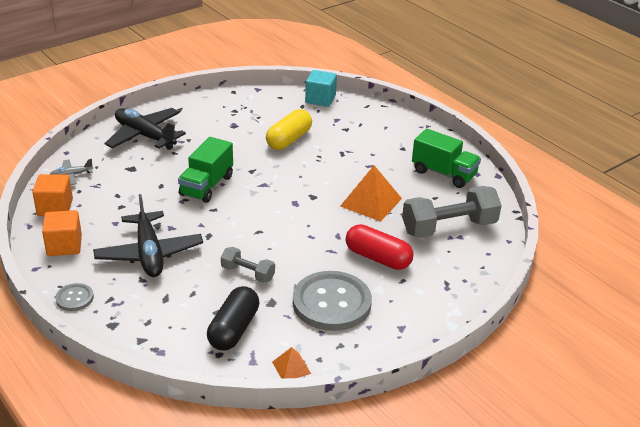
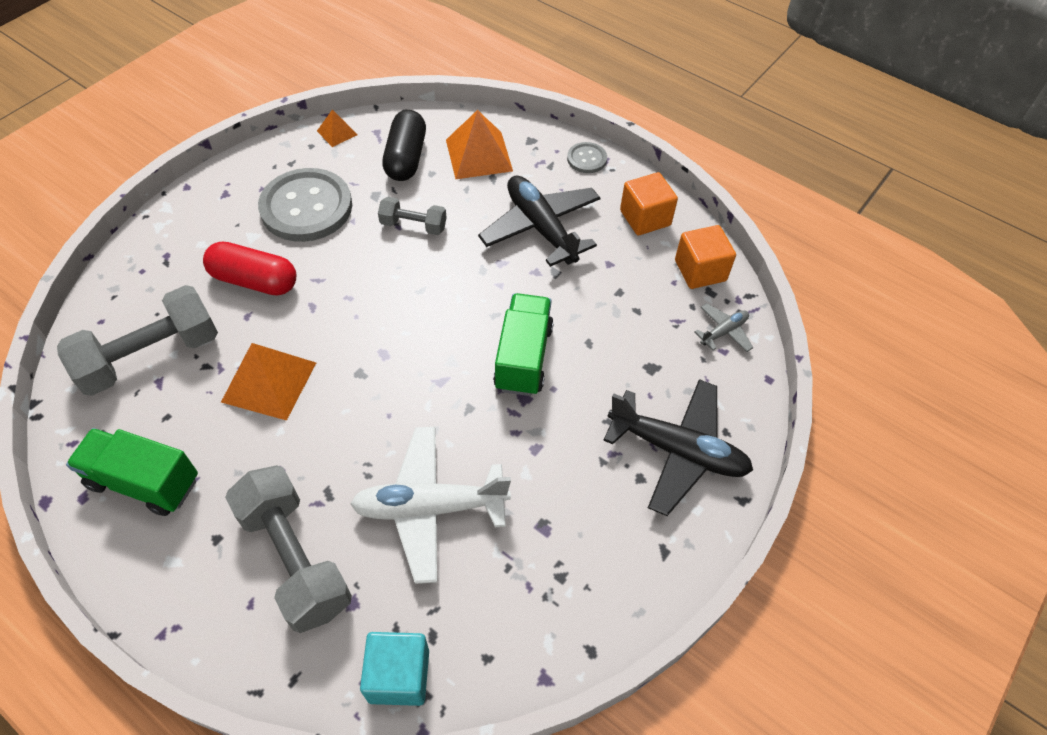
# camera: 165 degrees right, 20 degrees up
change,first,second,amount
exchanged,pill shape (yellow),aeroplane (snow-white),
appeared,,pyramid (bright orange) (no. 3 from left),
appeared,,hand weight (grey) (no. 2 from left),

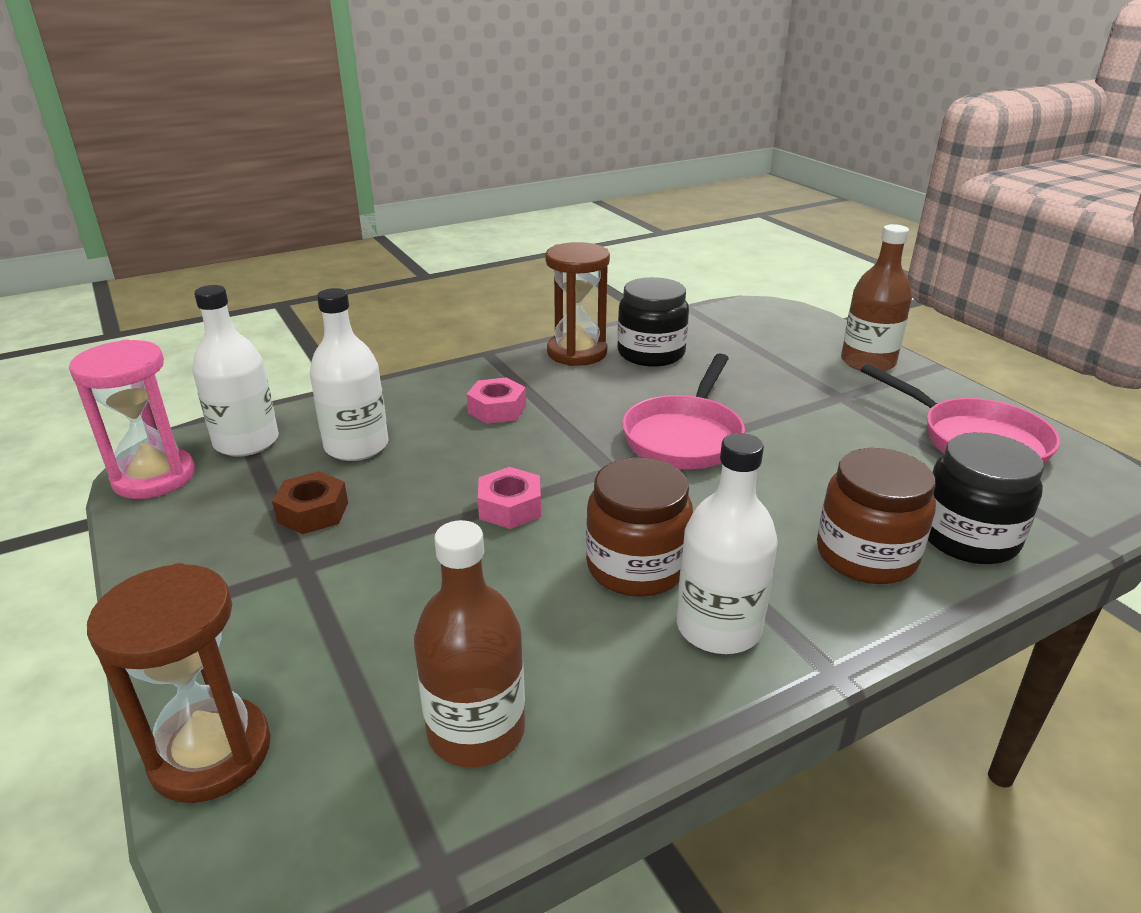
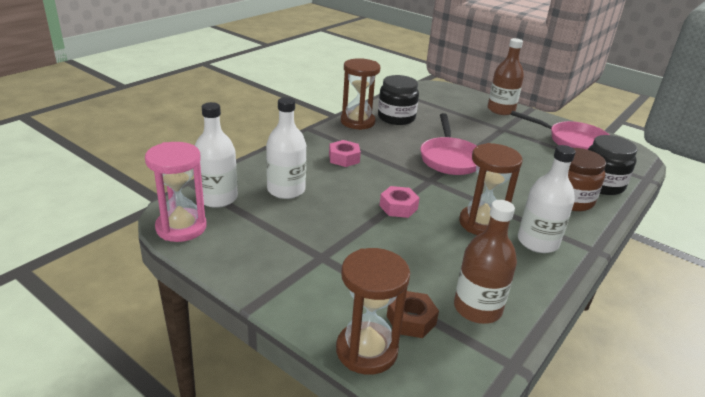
# camera: 25 degrees left, 0 degrees up
change,first,second,amount
exchanged,jar (brown) (no. 1 from left),hourglass (brown) (no. 3 from left),
relocated,hexagon nut (brown),,

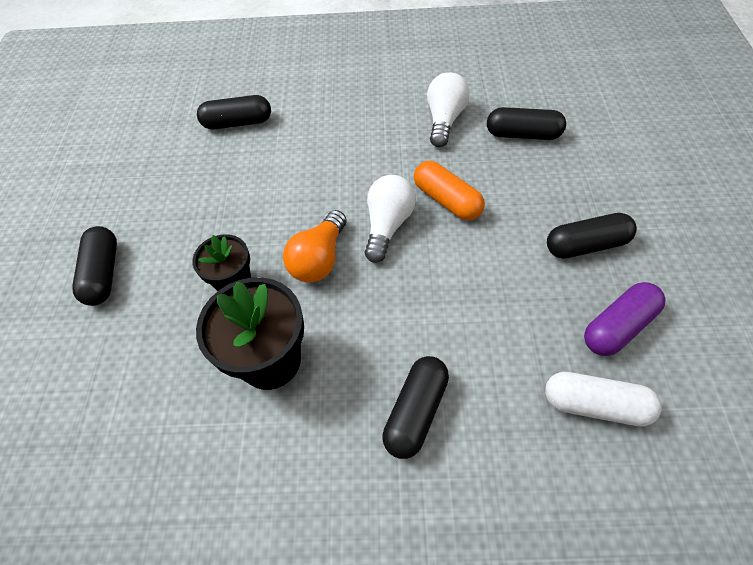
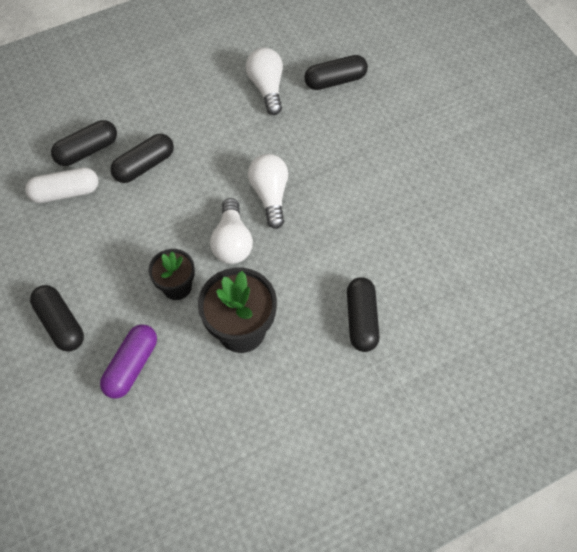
# camera: 30 degrees left, 5 degrees up
change,first,second,amount
missing,pill shape (bright orange),,
colour,light bulb (bright orange),light bulb (snow-white) (no. 1 from left),
relocated,pill shape (black) (no. 5 from left in the first image),pill shape (black) (no. 3 from left),
relocated,pill shape (royal purple),,
relocated,pill shape (snow-white),,

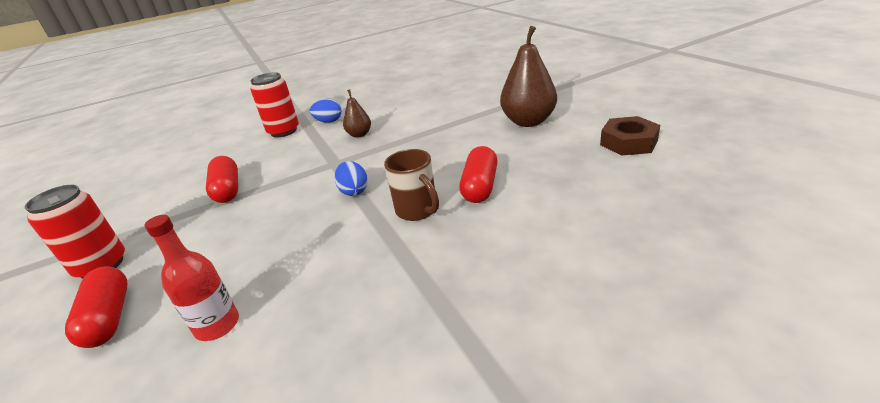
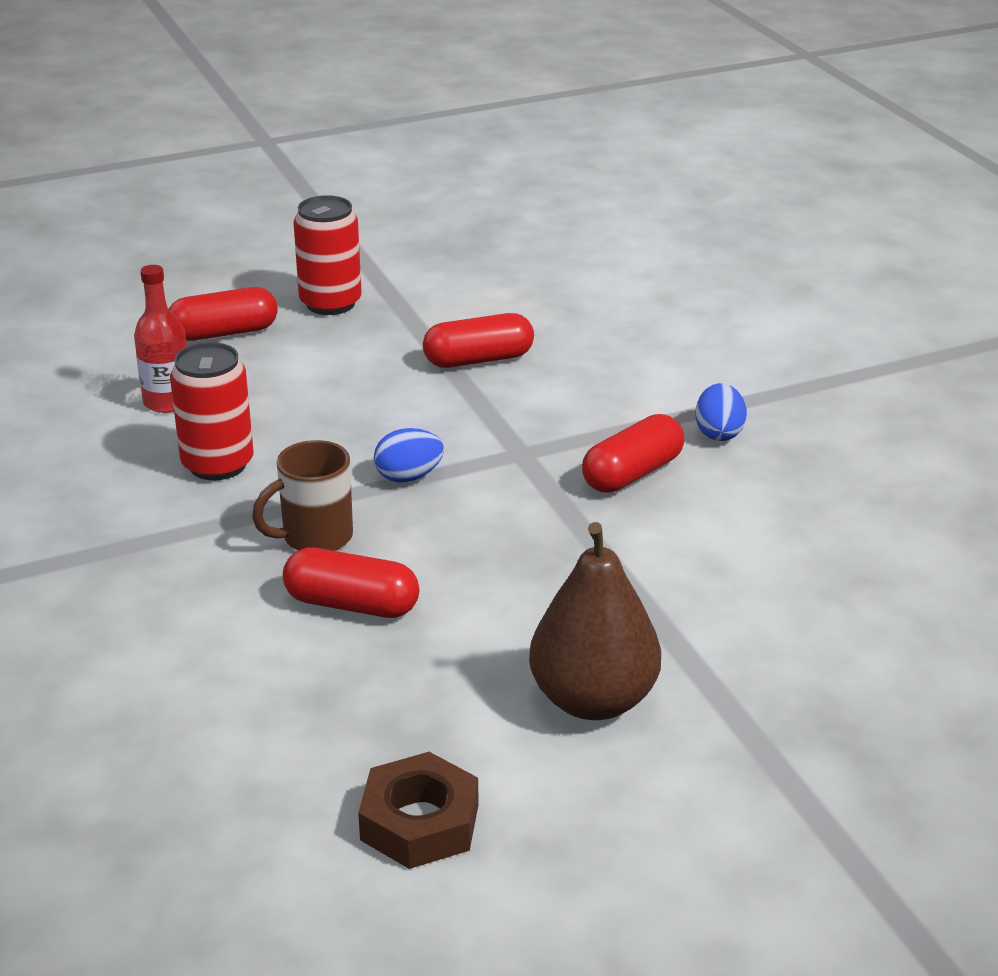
# camera: 90 degrees right, 0 degrees up
change,first,second,amount
relocated,soda can (crimson) (no. 2 from left in the first image),soda can (crimson) (no. 1 from left),
exchanged,pear fruit (brown) (no. 1 from left),pill shape (crimson) (no. 4 from left),

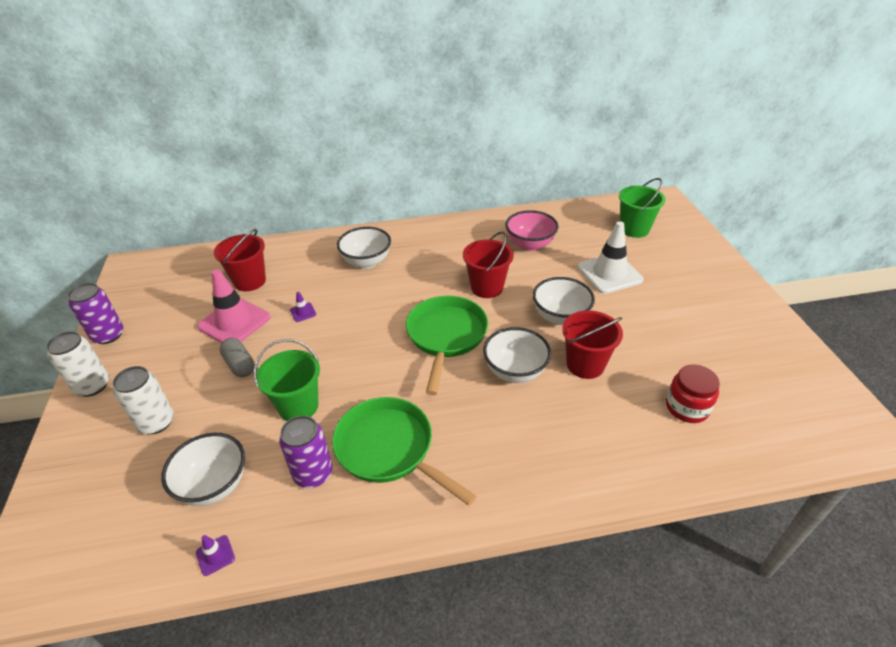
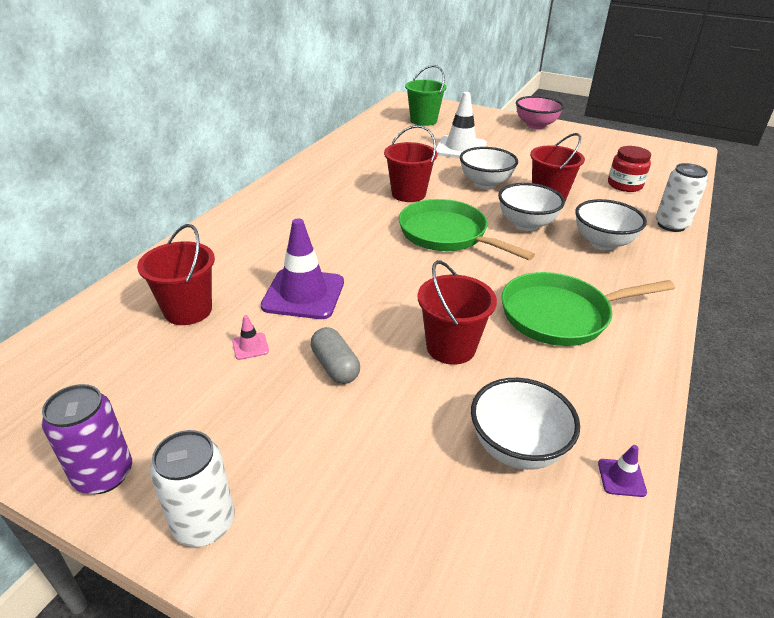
# camera: 55 degrees left, 5 degrees down
change,first,second,amount
relocated,bowl (rose-pink),,
relocated,bowl (snow-white) (no. 2 from left in the first image),bowl (snow-white) (no. 4 from left),
size,traffic cone (rose-pink),,x0.41
size,traffic cone (royal purple) (no. 2 from left in the first image),traffic cone (royal purple) (no. 1 from left),x2.41
spun,pill shape (grey),,60 degrees clockwise
colour,bucket (leaf-green) (no. 1 from left),bucket (crimson) (no. 3 from left),
relocated,soda can (snow-white) (no. 2 from left),,
missing,soda can (royal purple) (no. 2 from left),,

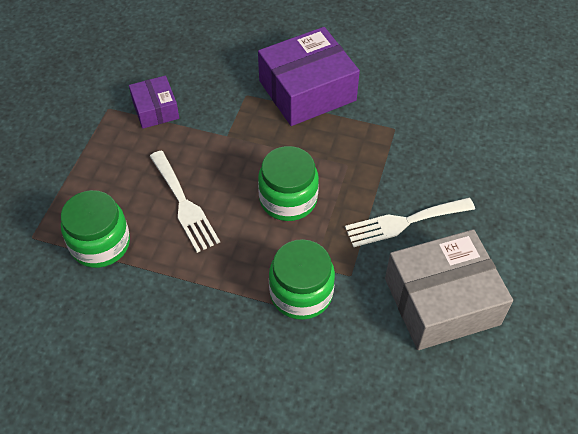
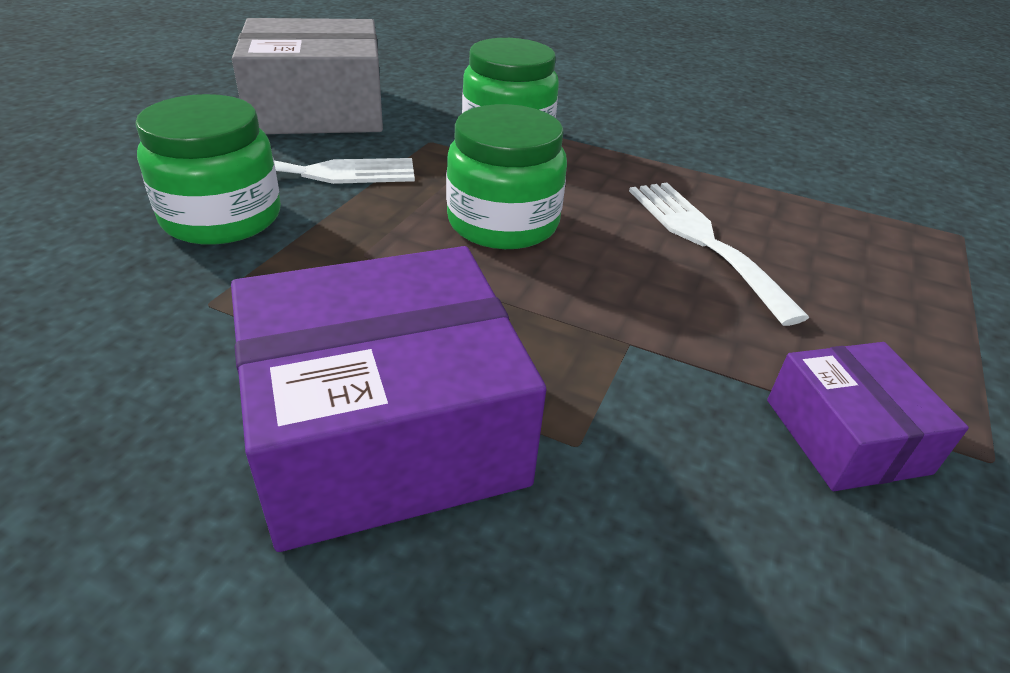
# camera: 175 degrees left, 15 degrees down
change,first,second,amount
relocated,jar (leaf-green) (no. 1 from left),,

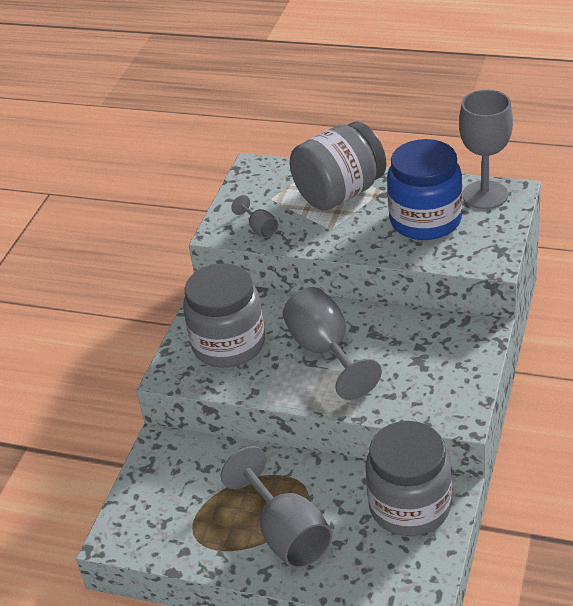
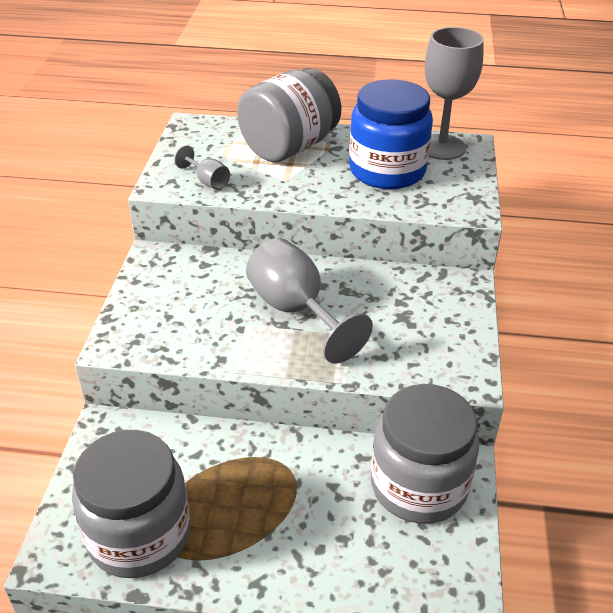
# camera: 15 degrees left, 0 degrees up
change,first,second,amount
relocated,jar (grey) (no. 1 from left),,
missing,goblet (grey) (no. 2 from left),,

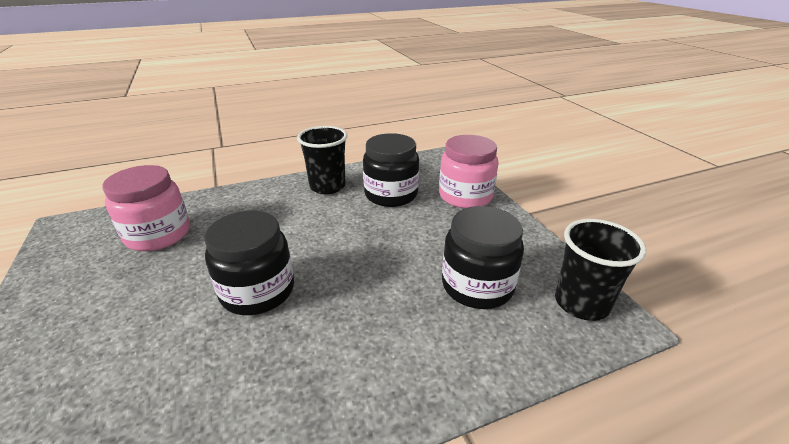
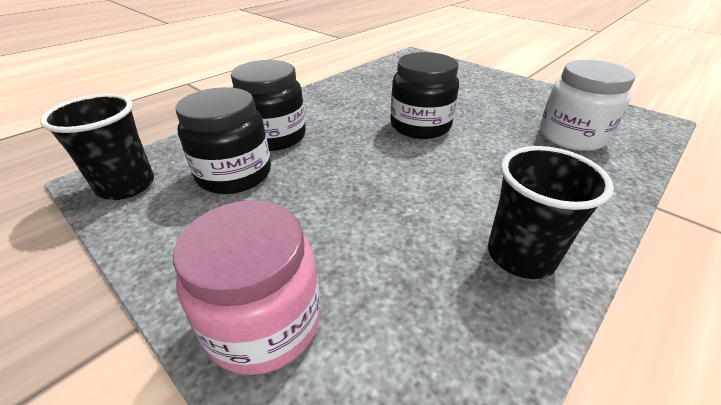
# camera: 155 degrees right, 5 degrees up
change,first,second,amount
relocated,jar (black) (no. 2 from left),,
colour,jar (rose-pink) (no. 1 from left),jar (snow-white),

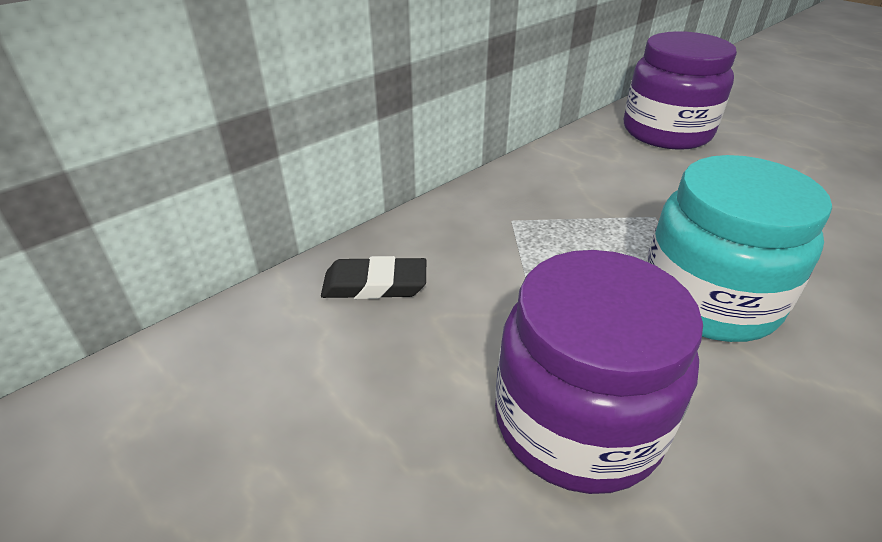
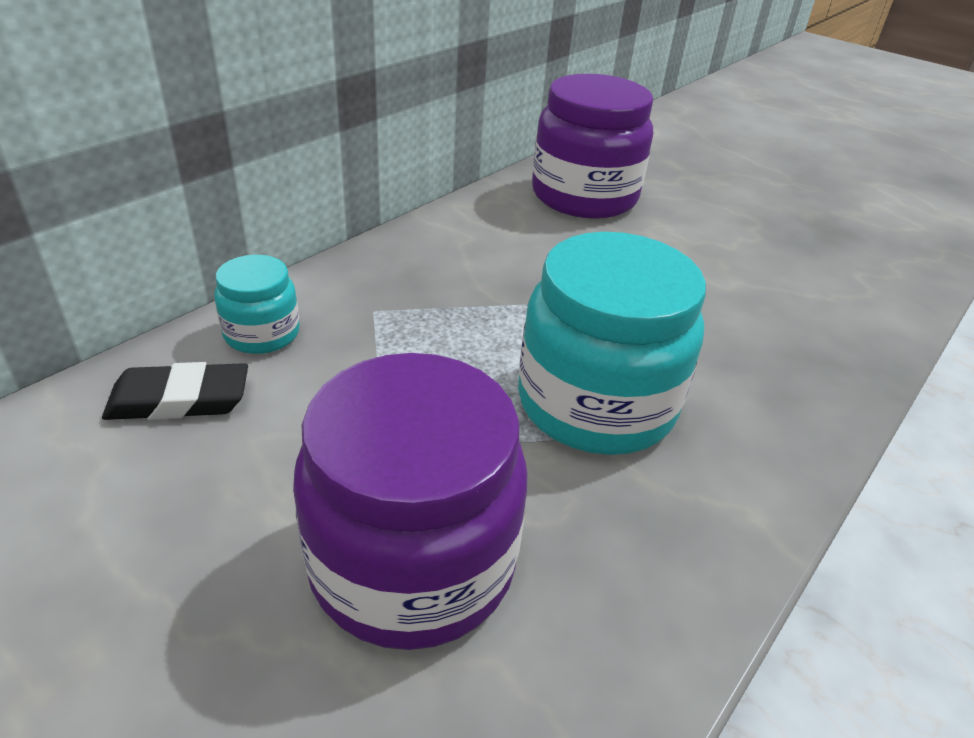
# camera: 10 degrees left, 0 degrees up
change,first,second,amount
appeared,,jar (turquoise) (no. 1 from left),

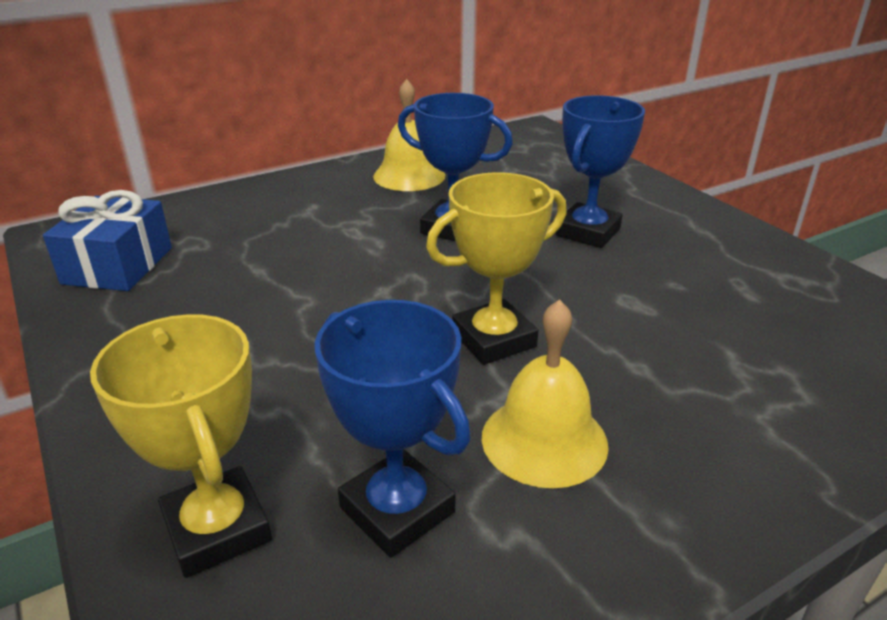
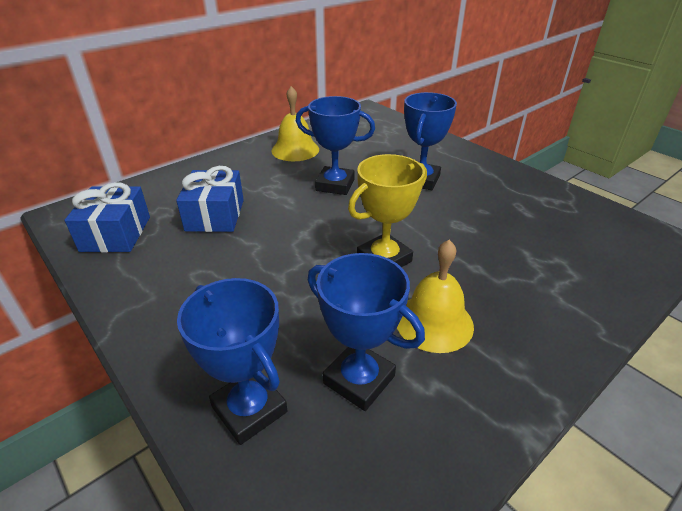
# camera: 10 degrees left, 5 degrees up
change,first,second,amount
colour,trophy (yellow) (no. 1 from left),trophy (royal blue) (no. 1 from left),
appeared,,present (royal blue) (no. 2 from left),

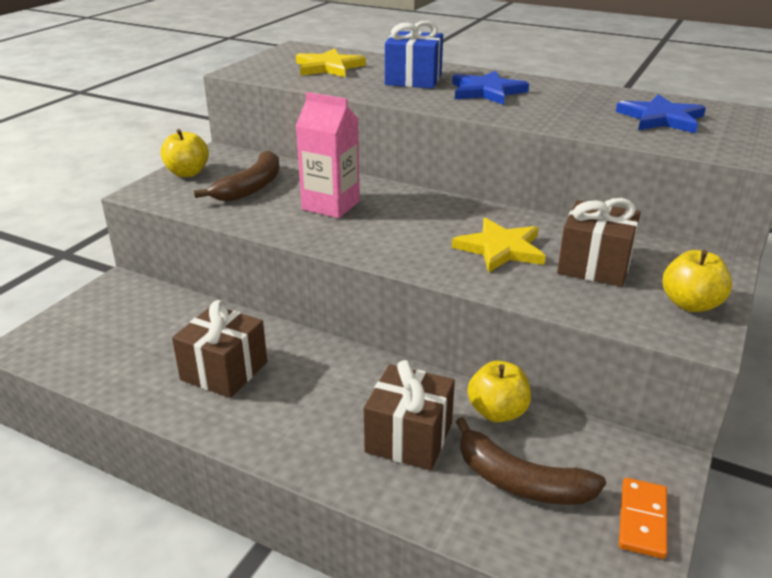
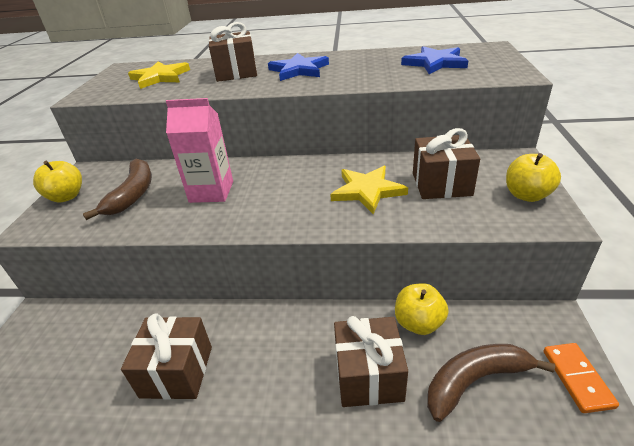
# camera: 20 degrees left, 5 degrees up
change,first,second,amount
colour,present (royal blue),present (brown) (no. 2 from left),
spun,toy banana (brown) (no. 2 from left),,150 degrees clockwise

